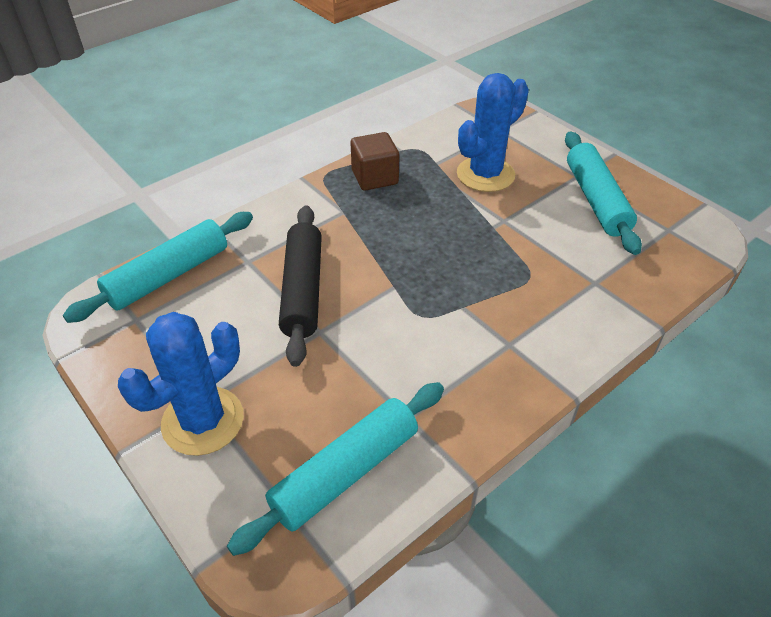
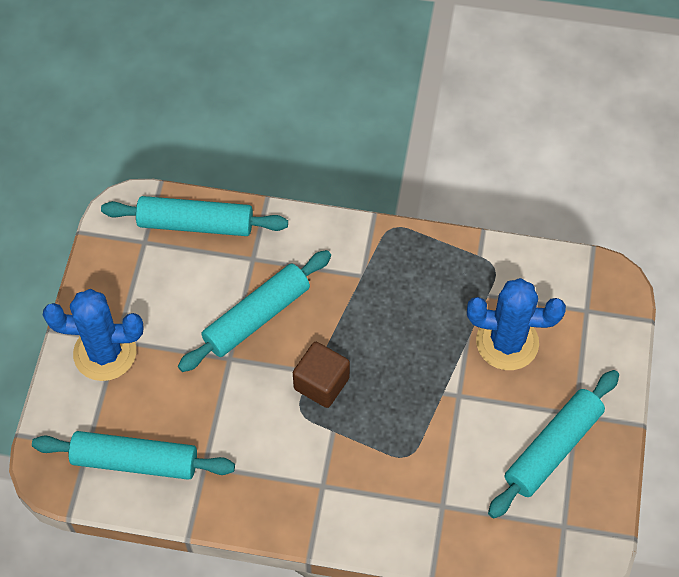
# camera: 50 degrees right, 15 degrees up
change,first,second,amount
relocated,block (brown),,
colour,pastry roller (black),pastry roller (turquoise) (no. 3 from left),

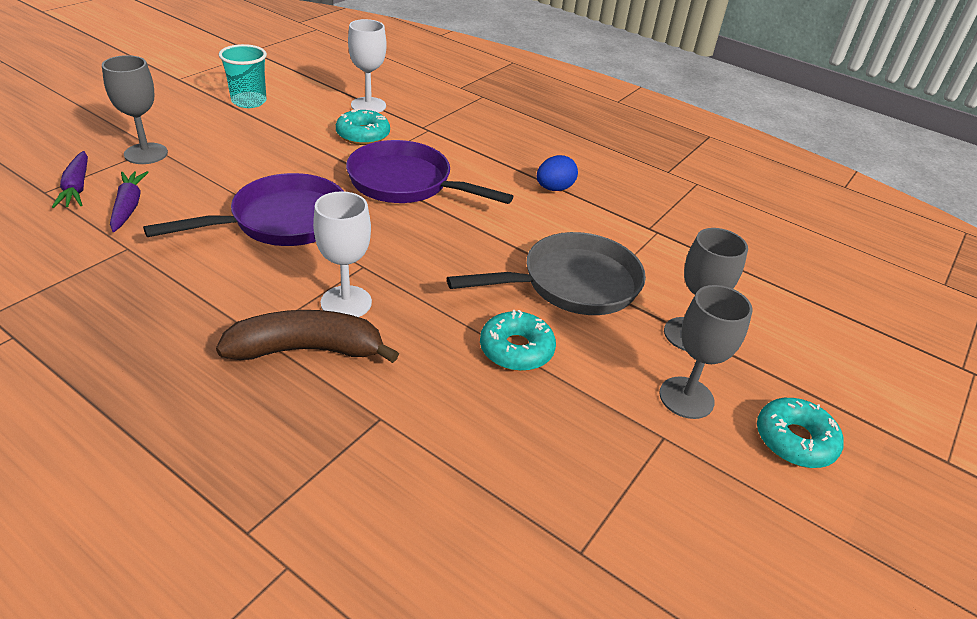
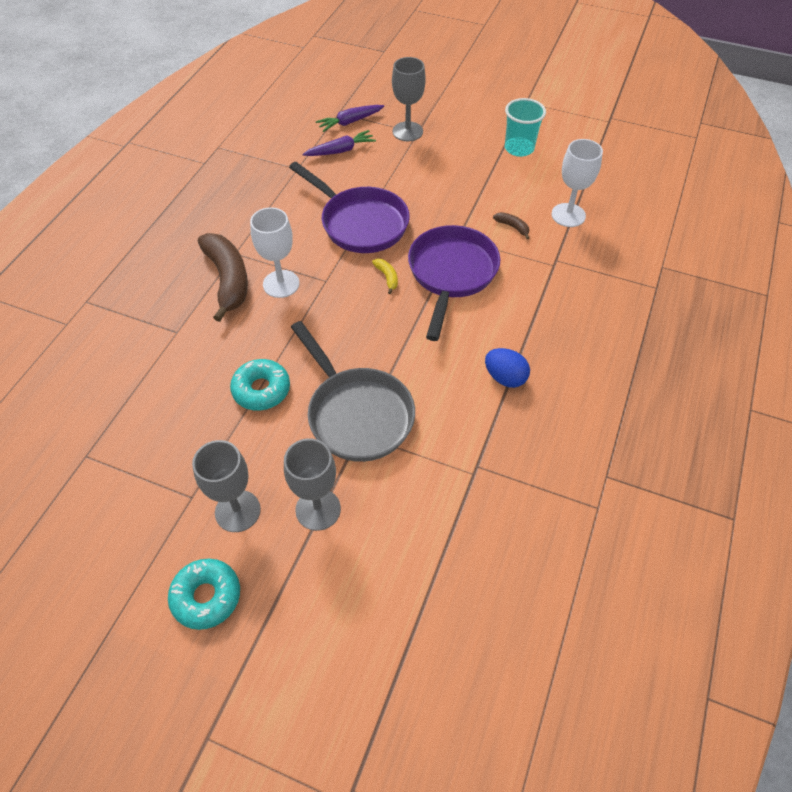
# camera: 80 degrees right, 15 degrees up
change,first,second,amount
exchanged,glazed donut (turquoise) (no. 1 from left),toy banana (brown) (no. 2 from left),
appeared,,toy banana (yellow),

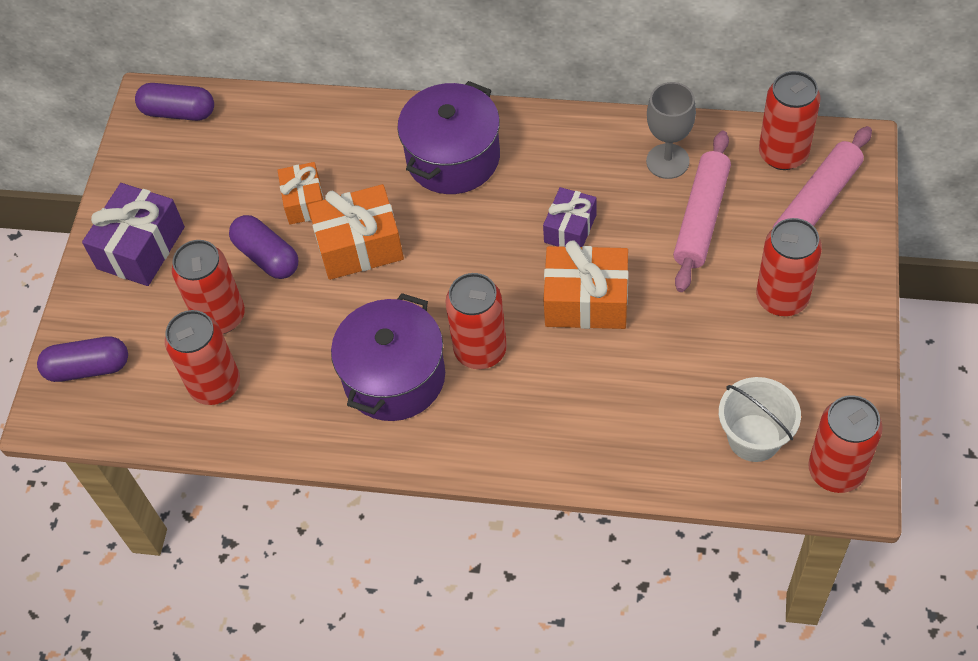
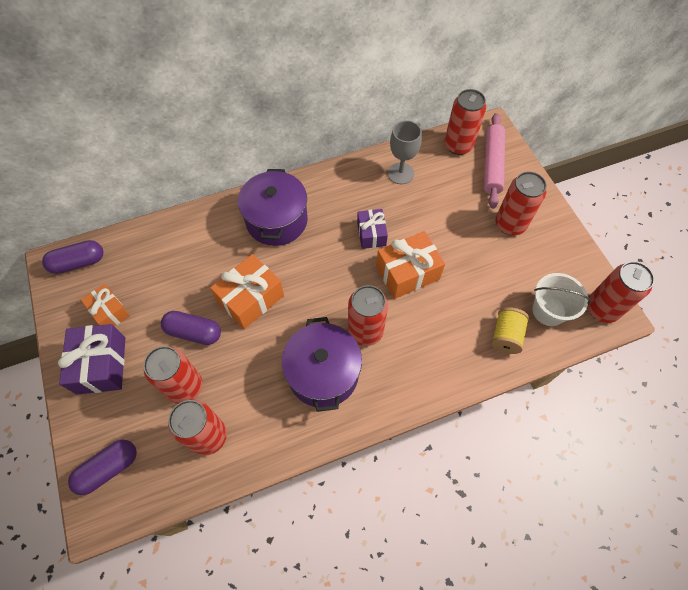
# camera: 35 degrees left, 5 degrees up
change,first,second,amount
missing,pastry roller (rose-pink) (no. 1 from left),,
relocated,present (bright orange) (no. 1 from left),,
appeared,,bobbin (yellow),

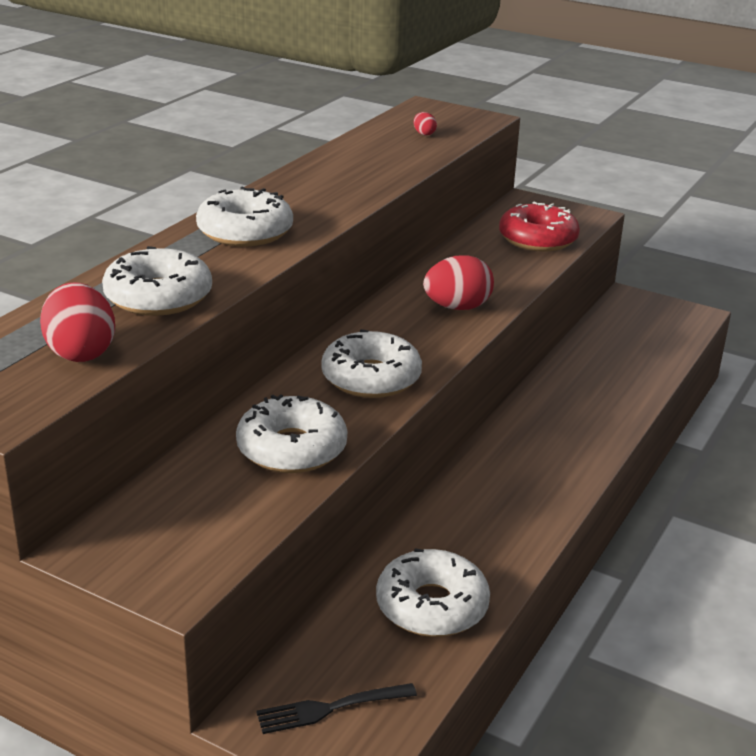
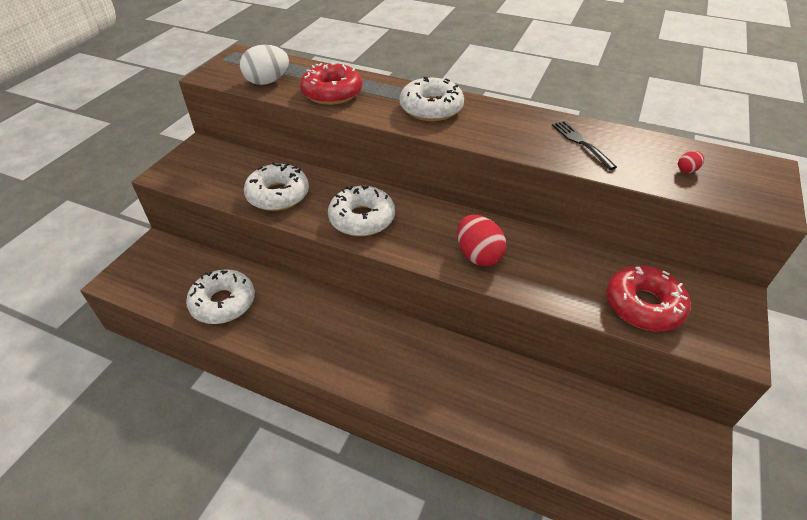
# camera: 85 degrees right, 15 degrees up
change,first,second,amount
colour,glazed donut (snow-white) (no. 1 from left),glazed donut (crimson) (no. 1 from left),
colour,toy egg (crimson) (no. 1 from left),toy egg (snow-white),
relocated,fork (black),,

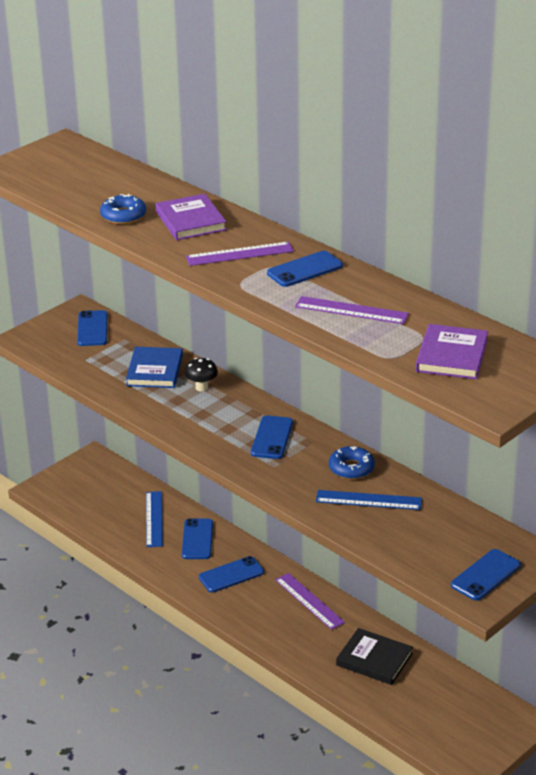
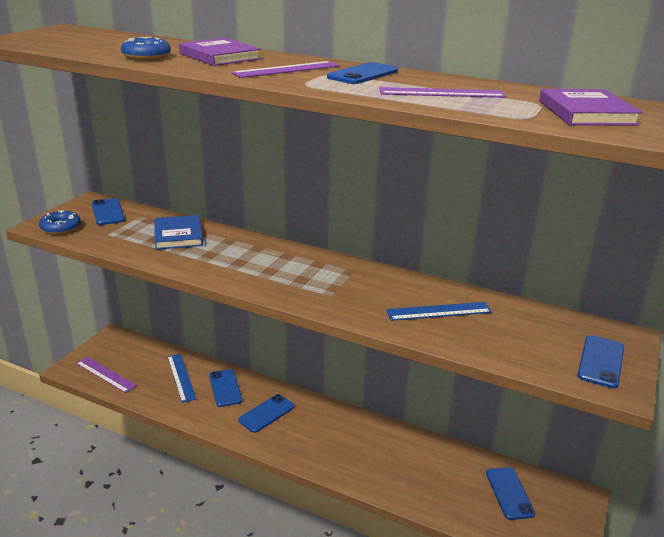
# camera: 20 degrees left, 5 degrees down
change,first,second,amount
missing,fungus (black),,
relocated,phone (royal blue) (no. 4 from left in the first image),phone (royal blue) (no. 5 from left),
relocated,glazed donut (royal blue) (no. 2 from left in the first image),glazed donut (royal blue) (no. 1 from left),
relocated,measuring stick (royal purple) (no. 2 from left in the first image),measuring stick (royal purple) (no. 1 from left),
missing,book (black),,

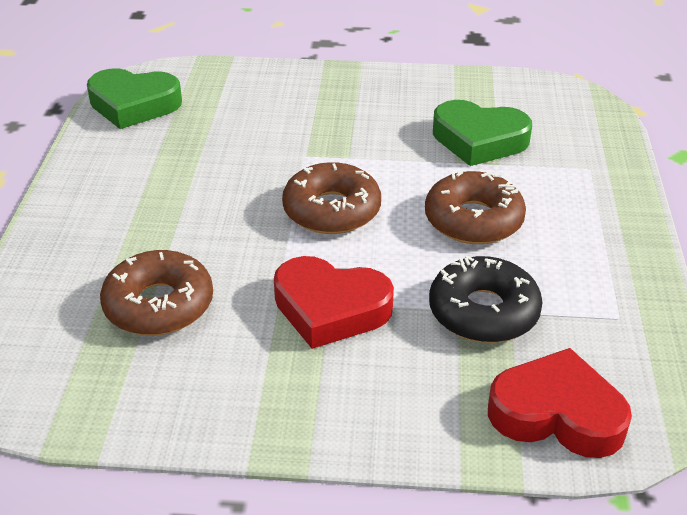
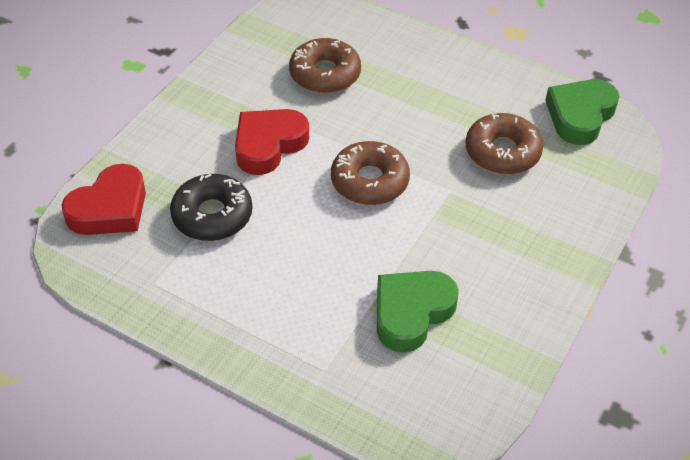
# camera: 115 degrees right, 10 degrees up
change,first,second,amount
relocated,glazed donut (brown) (no. 3 from left),,

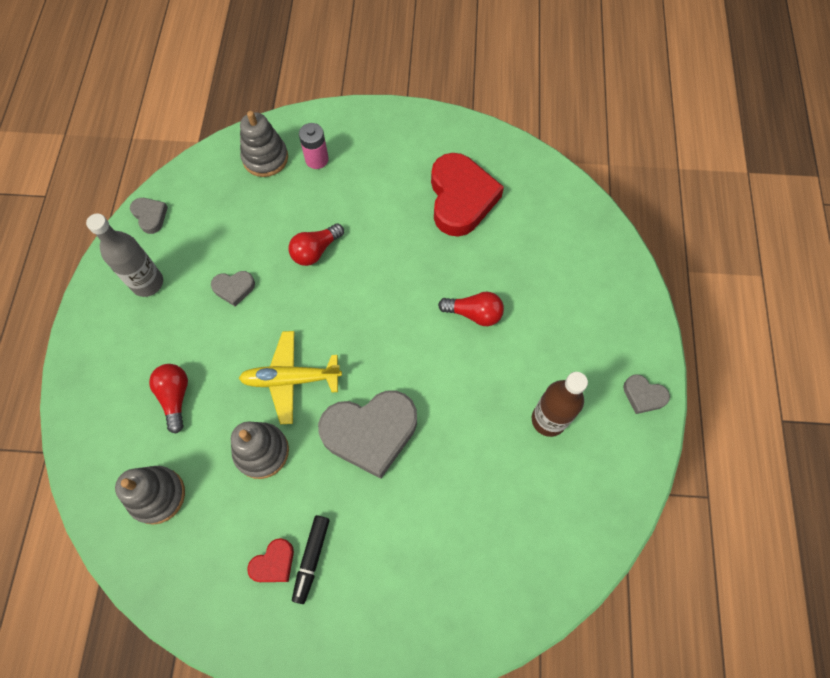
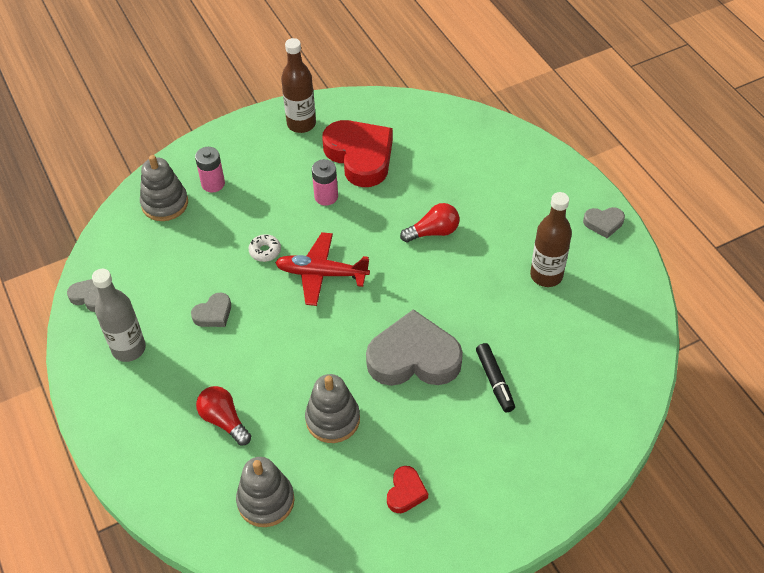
# camera: 30 degrees left, 15 degrees down
change,first,second,amount
exchanged,light bulb (crimson) (no. 2 from left),glazed donut (snow-white),
missing,aeroplane (yellow),,
spun,love heart (grey) (no. 3 from left),,135 degrees counterclockwise
relocated,felt pen (black),,
appeared,,bottle (brown) (no. 1 from left),
appeared,,AA battery (rose-pink) (no. 2 from left),
appeared,,aeroplane (crimson),

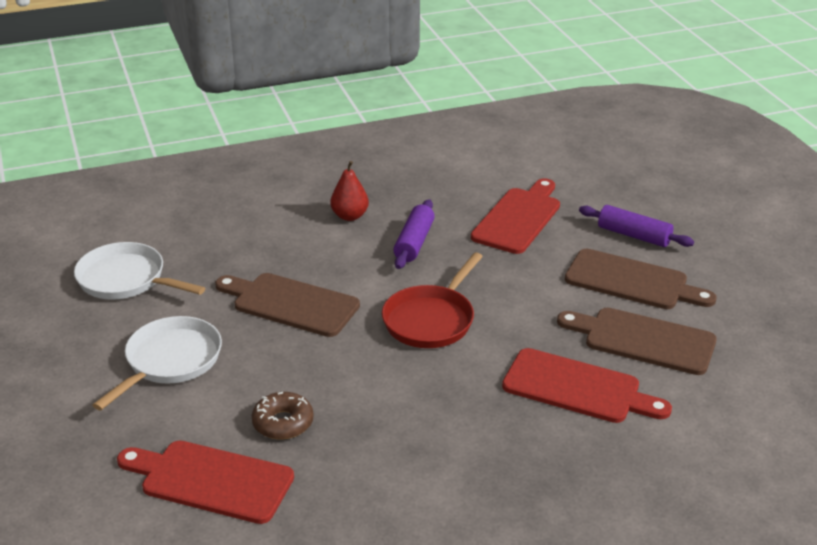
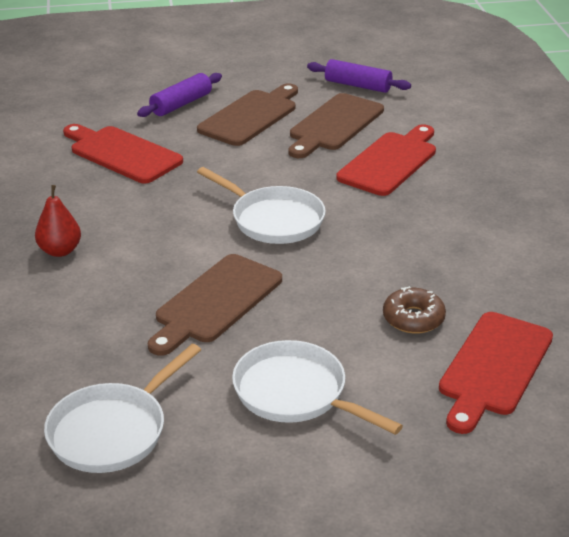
# camera: 80 degrees left, 0 degrees up
change,first,second,amount
relocated,pastry roller (royal purple) (no. 1 from left in the first image),pastry roller (royal purple) (no. 2 from left),
colour,skillet (crimson),skillet (snow-white) (no. 2 from left),

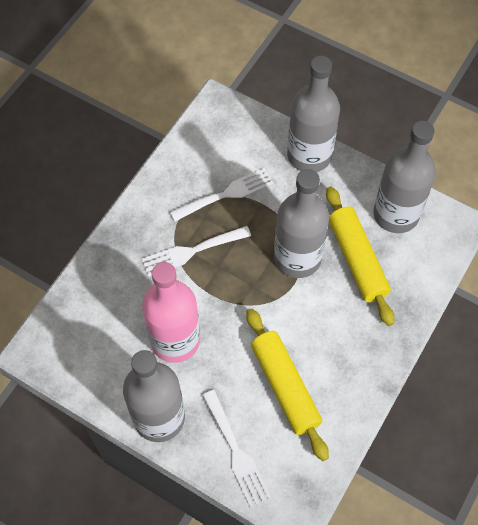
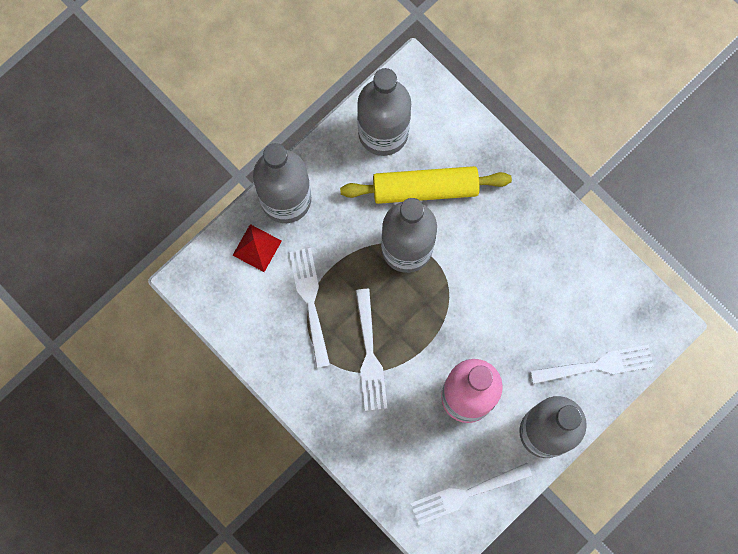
# camera: 75 degrees left, 15 degrees up
change,first,second,amount
missing,pastry roller (yellow) (no. 1 from left),,
appeared,,pyramid (crimson),
appeared,,fork (snow-white) (no. 3 from left),

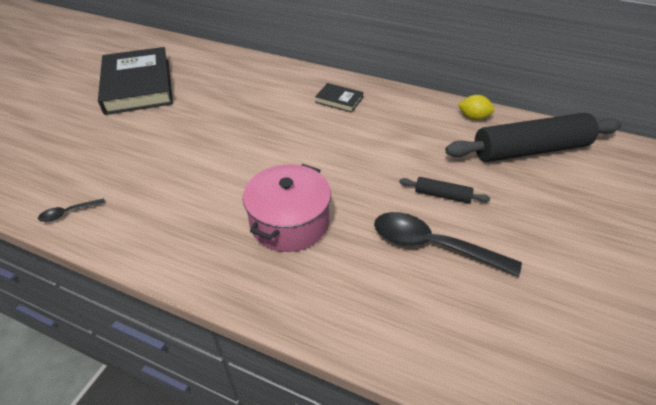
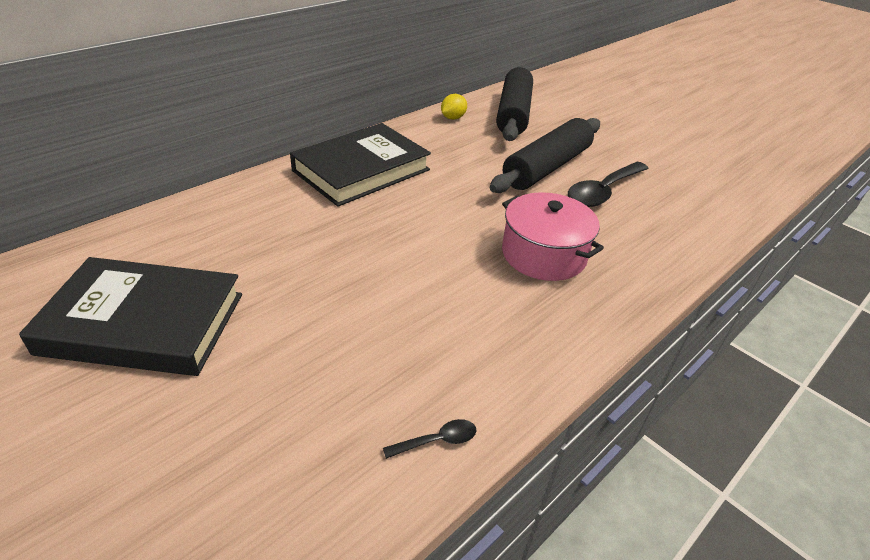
# camera: 70 degrees left, 5 degrees down
change,first,second,amount
size,book (black) (no. 2 from left),,x2.30
size,pastry roller (black) (no. 1 from left in the first image),pastry roller (black) (no. 2 from left),x2.33
spun,teaspoon (black) (no. 1 from left),,105 degrees counterclockwise

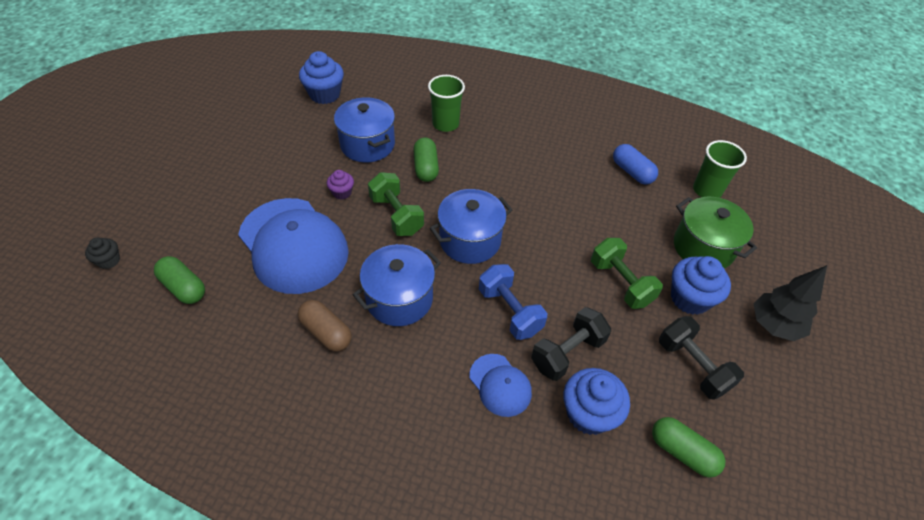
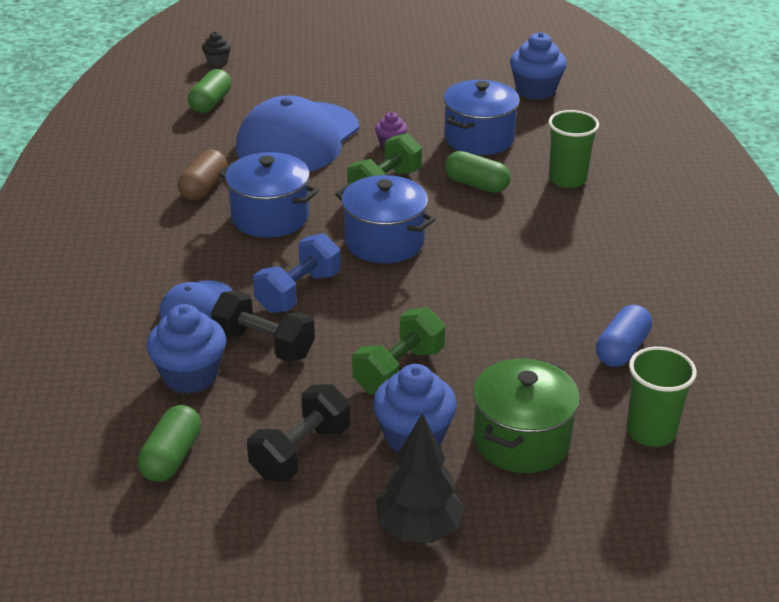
# camera: 70 degrees right, 15 degrees down
change,first,second,amount
spun,pill shape (leaf-green) (no. 2 from left in the first image),pill shape (leaf-green) (no. 3 from left),60 degrees clockwise

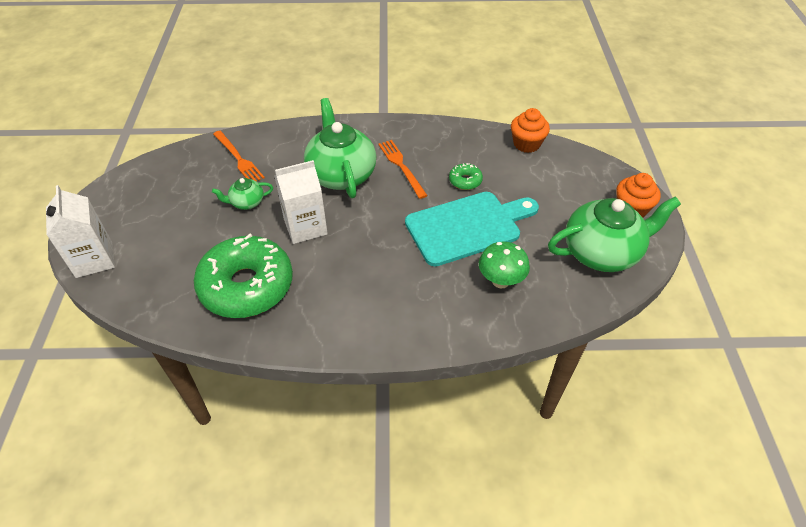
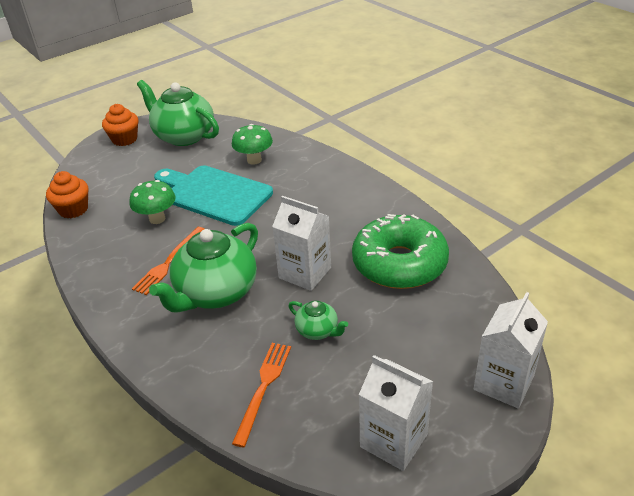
# camera: 125 degrees left, 10 degrees down
change,first,second,amount
exchanged,glazed donut (leaf-green) (no. 2 from left),fungus (leaf-green) (no. 1 from left),
appeared,,milk carton (snow-white) (no. 2 from left),

